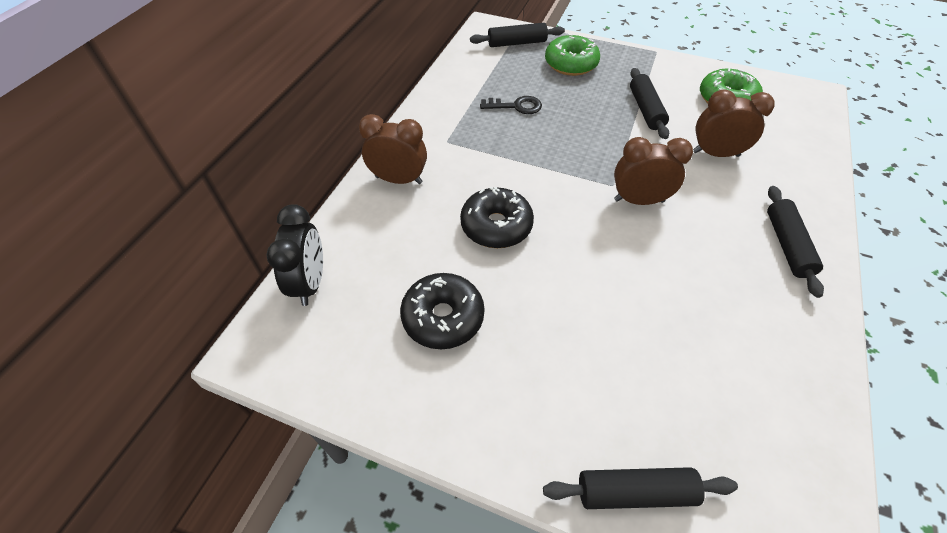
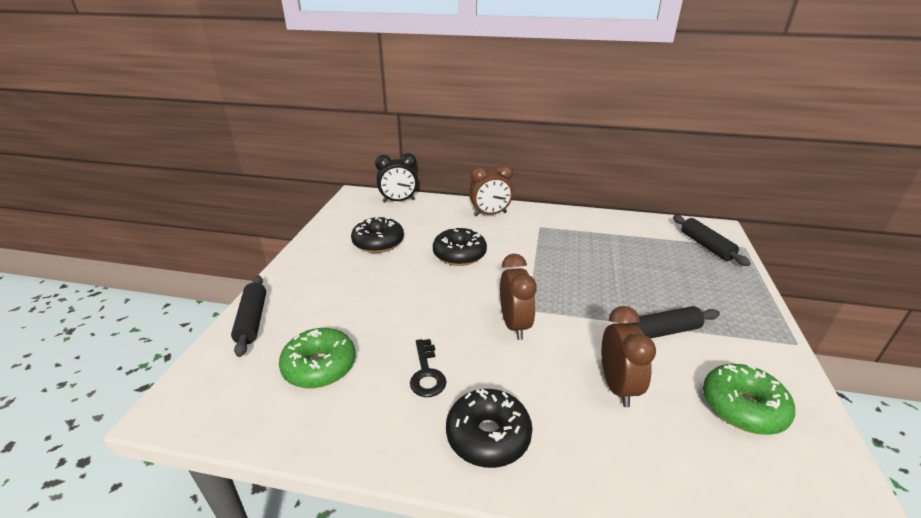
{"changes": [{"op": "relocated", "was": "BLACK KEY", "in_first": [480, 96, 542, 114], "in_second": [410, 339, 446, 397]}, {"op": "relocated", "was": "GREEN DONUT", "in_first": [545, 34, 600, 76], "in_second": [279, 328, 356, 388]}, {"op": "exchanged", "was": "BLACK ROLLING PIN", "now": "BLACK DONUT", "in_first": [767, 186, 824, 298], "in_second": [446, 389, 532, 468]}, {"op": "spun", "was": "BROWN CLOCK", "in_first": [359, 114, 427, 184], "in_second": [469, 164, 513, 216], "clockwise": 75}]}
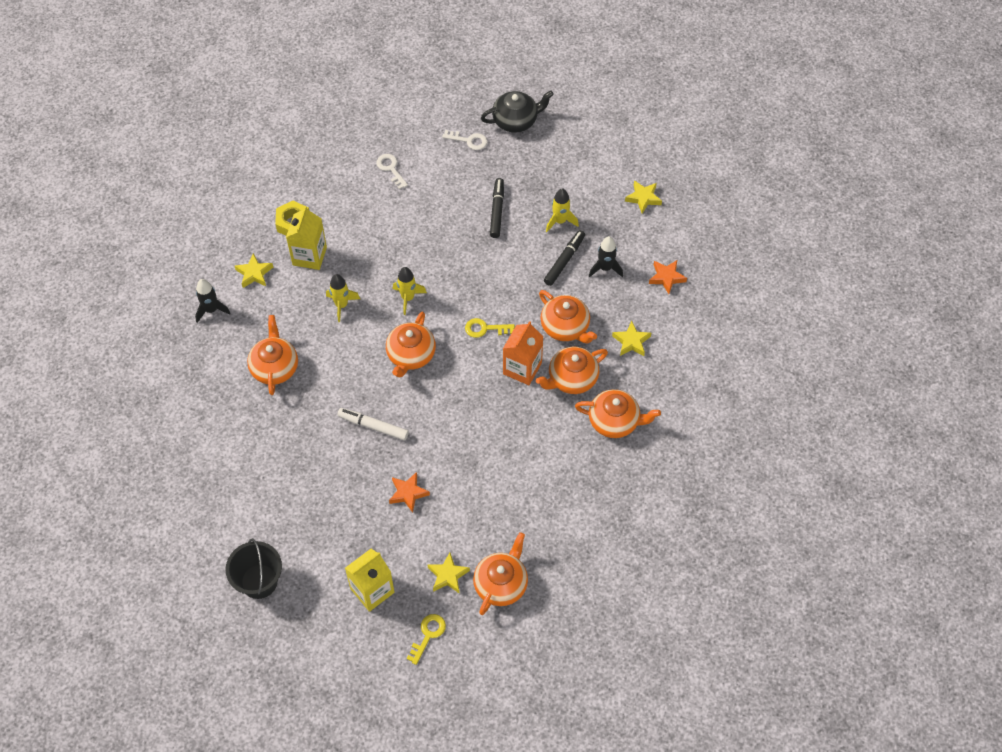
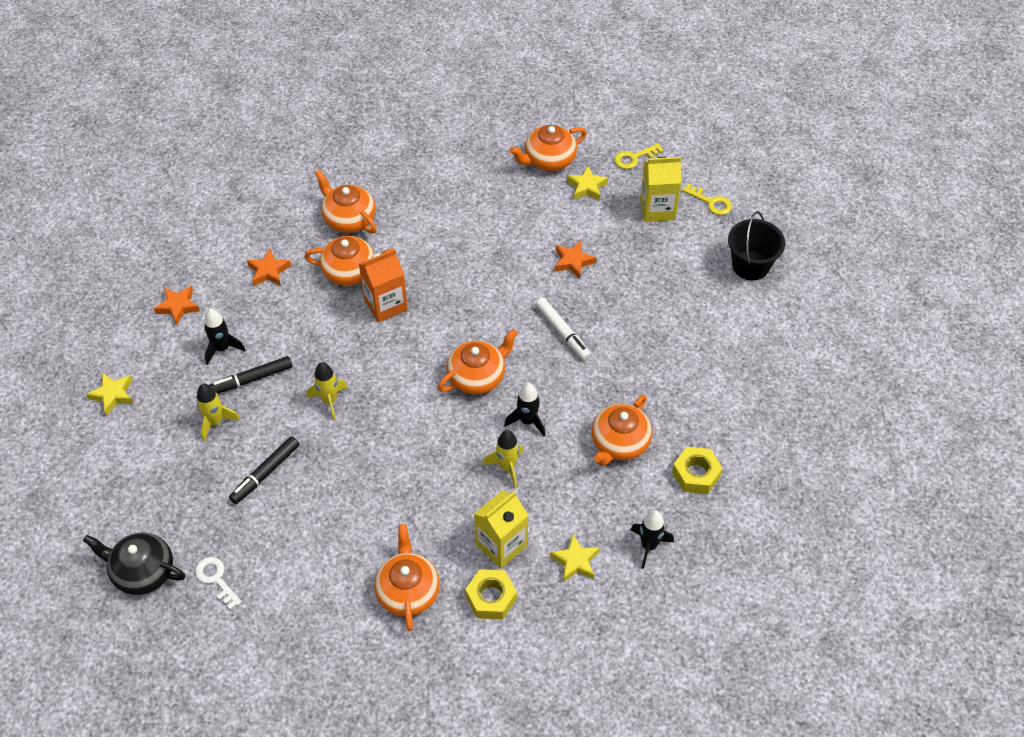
{"changes": [{"op": "missing", "was": "WHITE KEY", "in_first": [376, 154, 408, 189]}, {"op": "appeared", "now": "BLACK ROCKET", "in_second": [504, 383, 545, 436]}, {"op": "appeared", "now": "YELLOW NUT", "in_second": [672, 447, 723, 494]}, {"op": "relocated", "was": "YELLOW ROCKET", "in_first": [393, 267, 427, 315], "in_second": [307, 362, 348, 421]}, {"op": "relocated", "was": "YELLOW KEY", "in_first": [465, 318, 515, 338], "in_second": [682, 183, 732, 215]}, {"op": "relocated", "was": "ORANGE TEAPOT", "in_first": [539, 290, 597, 343], "in_second": [374, 524, 440, 631]}, {"op": "colour", "was": "YELLOW STAR", "now": "ORANGE STAR", "in_first": [612, 321, 651, 356], "in_second": [247, 249, 291, 286]}]}
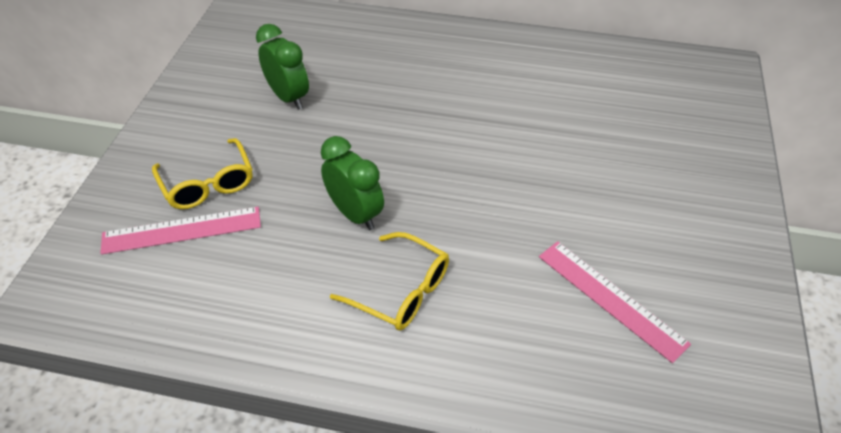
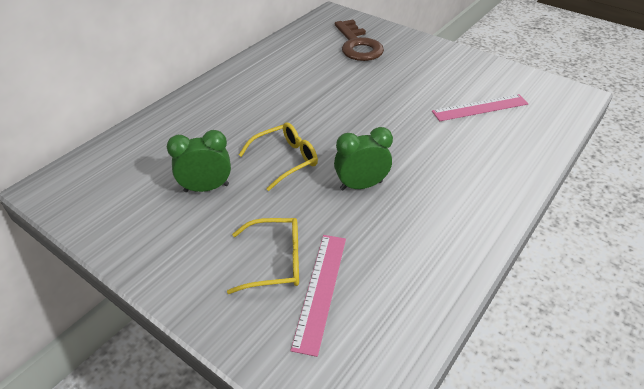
{"changes": [{"op": "appeared", "now": "BROWN KEY", "in_second": [335, 20, 384, 61]}, {"op": "relocated", "was": "YELLOW GLASSES", "in_first": [330, 232, 449, 331], "in_second": [239, 122, 318, 191]}]}
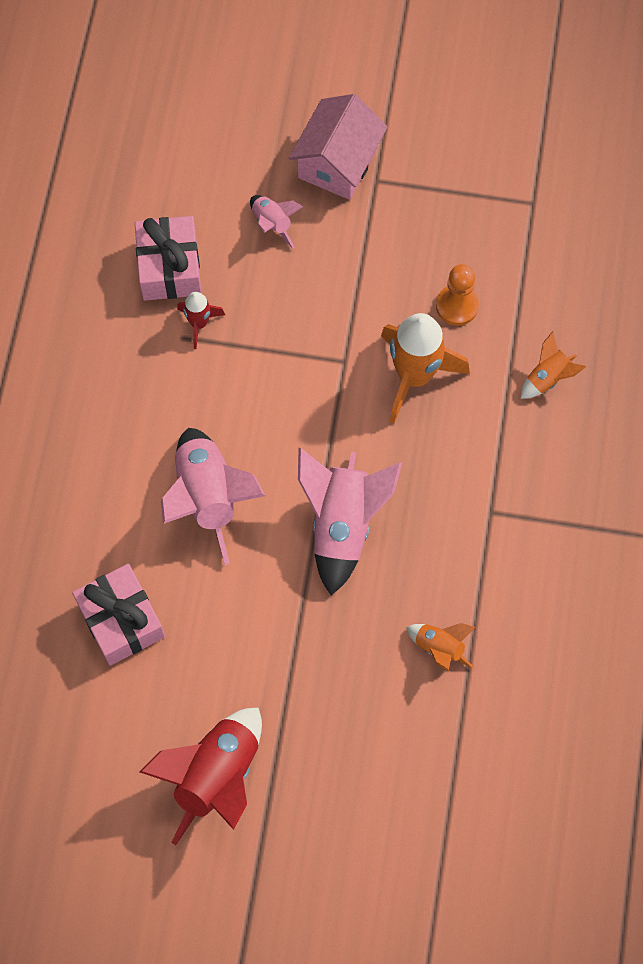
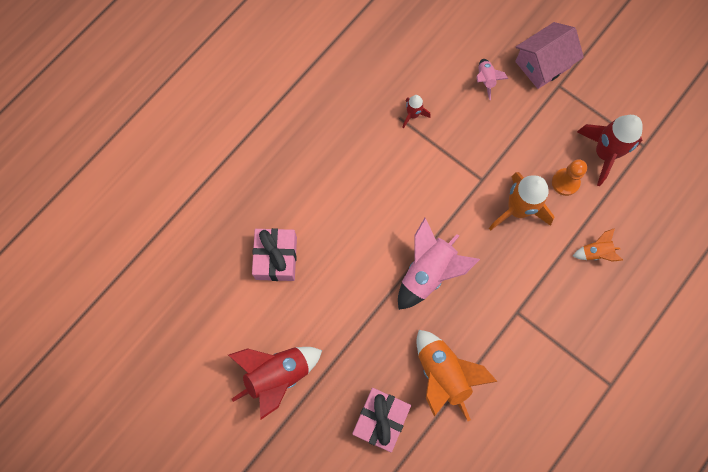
{"changes": [{"op": "missing", "was": "PINK ROCKET", "in_first": [161, 428, 265, 565]}, {"op": "appeared", "now": "RED ROCKET", "in_second": [577, 115, 642, 186]}, {"op": "relocated", "was": "PINK GIFT", "in_first": [135, 216, 201, 301], "in_second": [352, 388, 411, 452]}, {"op": "size", "was": "ORANGE ROCKET", "in_first": [406, 623, 475, 671], "in_second": [416, 330, 498, 421], "ratio": 1.98}]}
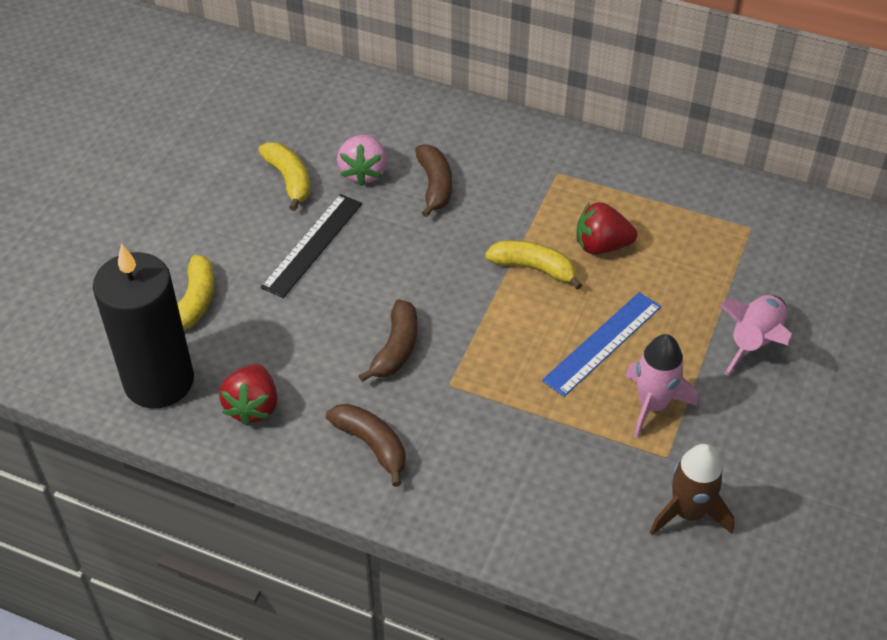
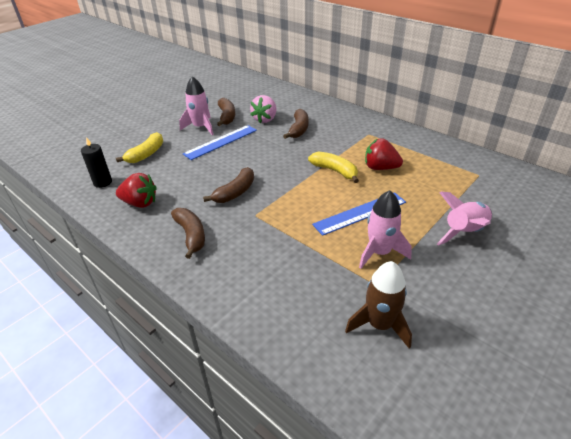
{"changes": [{"op": "appeared", "now": "PINK ROCKET", "in_second": [179, 76, 214, 135]}, {"op": "colour", "was": "YELLOW BANANA", "now": "BROWN BANANA", "in_first": [258, 142, 310, 211], "in_second": [217, 98, 235, 126]}, {"op": "colour", "was": "BLACK RULER", "now": "BLUE RULER", "in_first": [261, 194, 362, 298], "in_second": [183, 125, 257, 160]}, {"op": "spun", "was": "RED STRAWBERRY", "in_first": [219, 364, 278, 426], "in_second": [116, 173, 157, 208], "clockwise": -105}, {"op": "size", "was": "BLACK CANDLE", "in_first": [93, 244, 194, 408], "in_second": [81, 137, 112, 188], "ratio": 0.45}]}
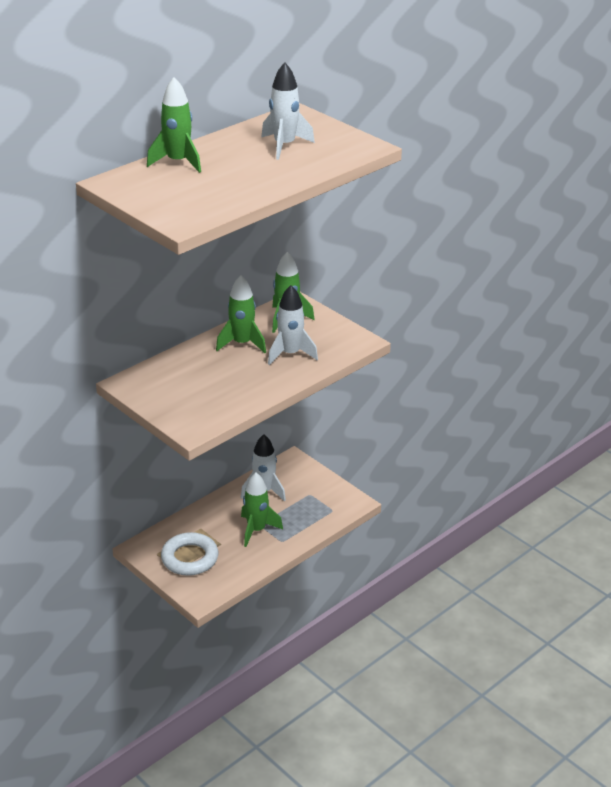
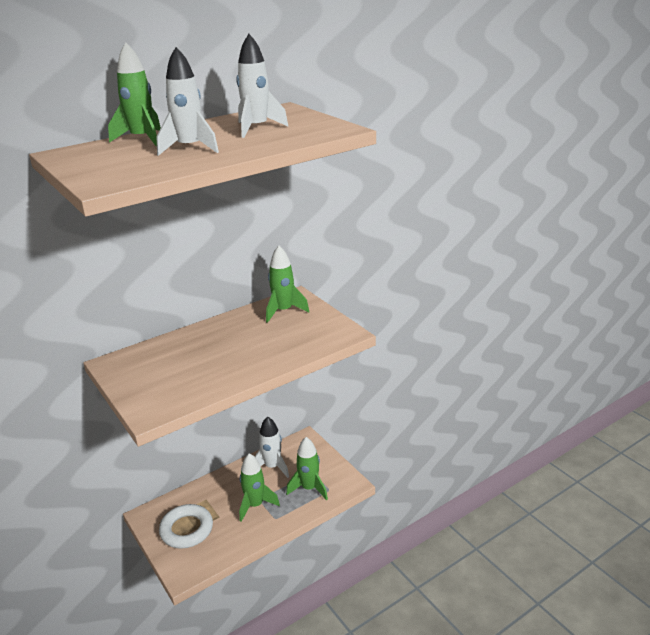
{"changes": [{"op": "relocated", "was": "GREEN ROCKET", "in_first": [216, 275, 266, 353], "in_second": [286, 437, 328, 500]}, {"op": "relocated", "was": "WHITE ROCKET", "in_first": [268, 285, 318, 365], "in_second": [157, 47, 219, 156]}]}
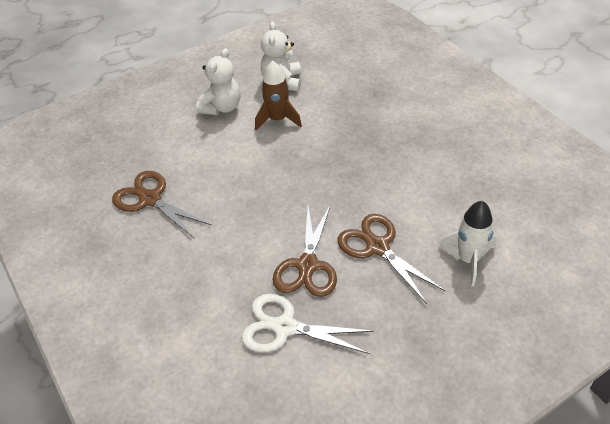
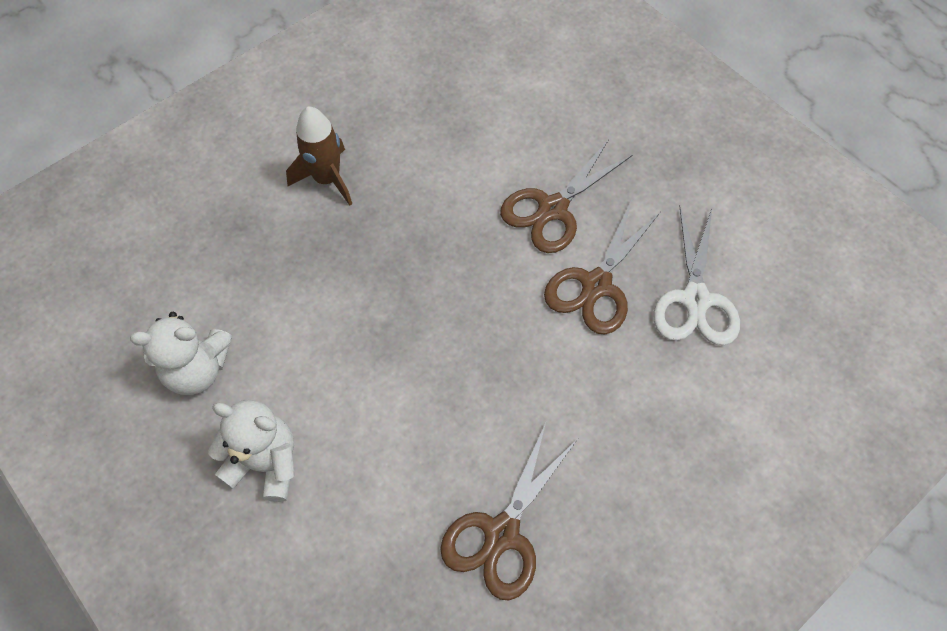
{"changes": [{"op": "missing", "was": "WHITE ROCKET", "in_first": [439, 201, 496, 286]}, {"op": "relocated", "was": "BROWN ROCKET", "in_first": [255, 60, 302, 130], "in_second": [286, 106, 352, 206]}, {"op": "spun", "was": "BROWN SCISSORS", "in_first": [273, 204, 337, 297], "in_second": [544, 200, 660, 334], "clockwise": 120}]}
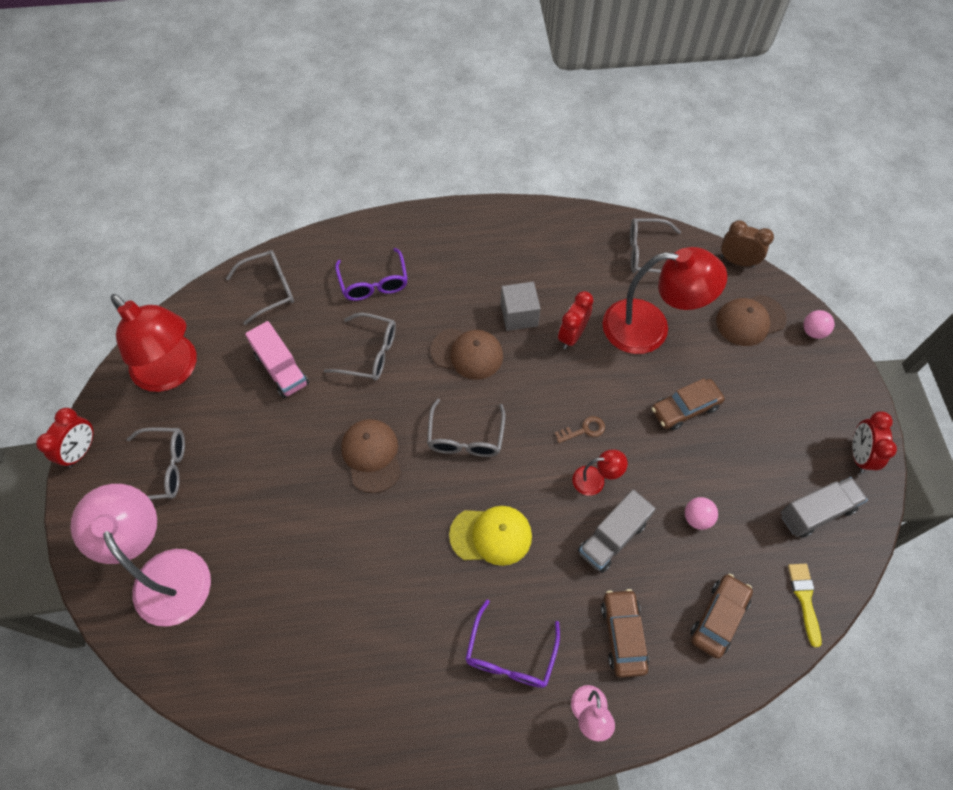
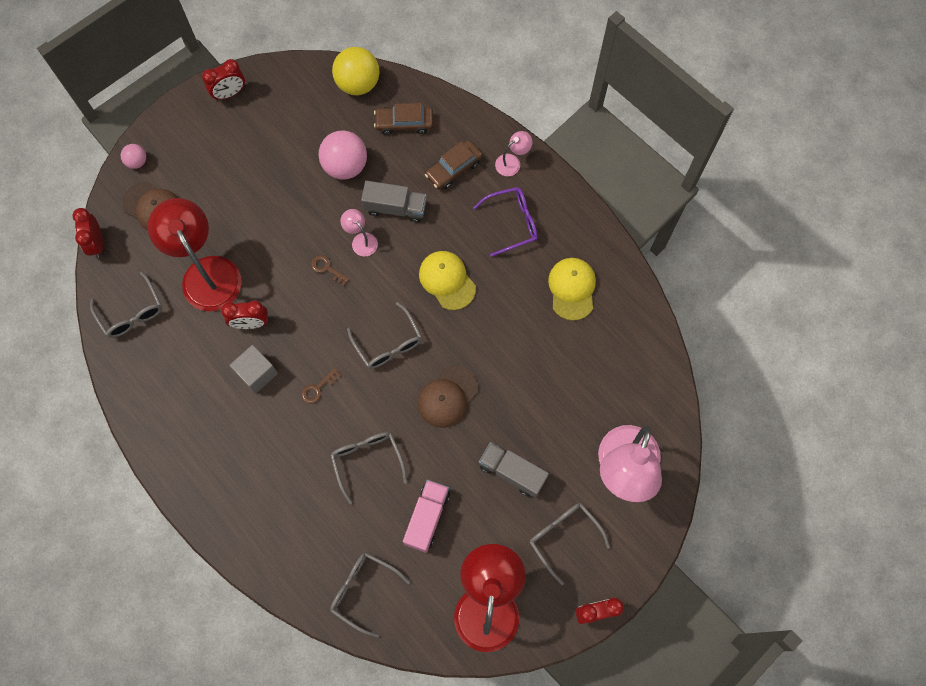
{"changes": [{"op": "missing", "was": "PURPLE GLASSES", "in_first": [335, 248, 408, 301]}, {"op": "missing", "was": "BROWN CAR", "in_first": [652, 378, 725, 430]}, {"op": "appeared", "now": "YELLOW CAP", "in_second": [548, 258, 596, 321]}, {"op": "relocated", "was": "GREY TRUCK", "in_first": [780, 477, 868, 538], "in_second": [479, 442, 549, 498]}, {"op": "exchanged", "was": "BROWN CAP", "now": "BROWN KEY", "in_first": [431, 328, 503, 380], "in_second": [301, 368, 341, 404]}, {"op": "exchanged", "was": "YELLOW BRUSH", "now": "YELLOW BALL", "in_first": [788, 564, 821, 647], "in_second": [332, 47, 379, 95]}, {"op": "colour", "was": "RED LAMP", "now": "PINK LAMP", "in_first": [573, 449, 628, 496], "in_second": [341, 209, 378, 256]}, {"op": "colour", "was": "BROWN CLOCK", "now": "RED CLOCK", "in_first": [721, 220, 774, 267], "in_second": [72, 208, 103, 258]}, {"op": "spun", "was": "GREY GLASSES", "in_first": [427, 399, 505, 457], "in_second": [347, 302, 422, 369], "clockwise": 90}, {"op": "size", "was": "PINK BALL", "in_first": [685, 497, 718, 530], "in_second": [319, 130, 367, 180], "ratio": 1.94}]}
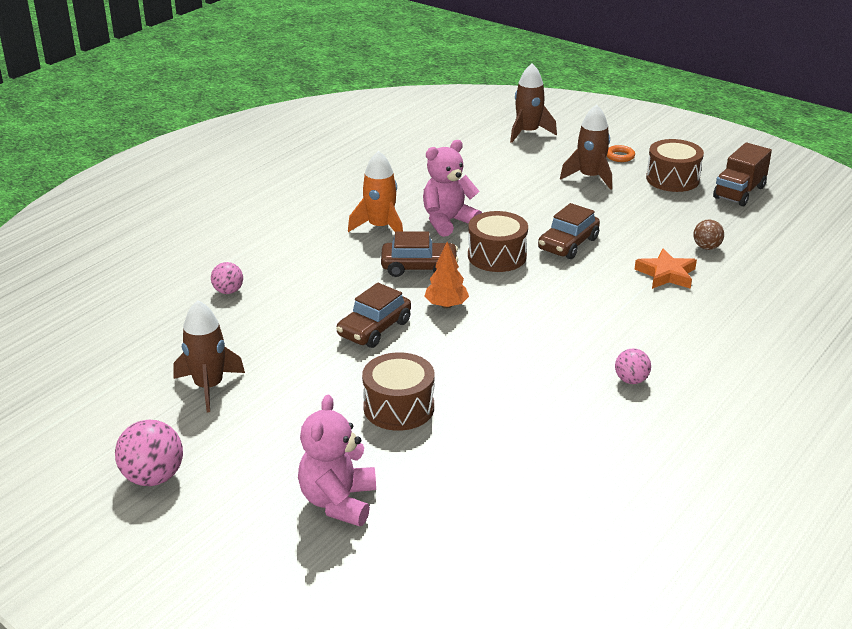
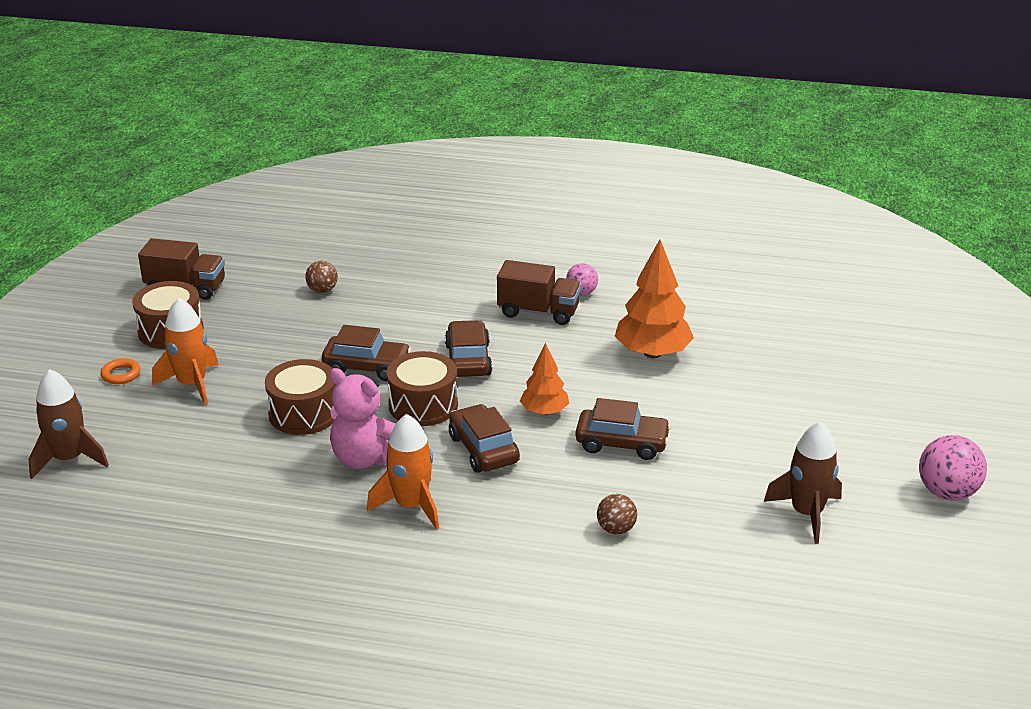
{"changes": [{"op": "missing", "was": "PINK BALL", "in_first": [211, 262, 243, 294]}, {"op": "missing", "was": "PINK TEDDY BEAR", "in_first": [298, 394, 376, 526]}, {"op": "missing", "was": "ORANGE STAR", "in_first": [635, 248, 697, 289]}, {"op": "appeared", "now": "BROWN CAR", "in_second": [445, 320, 492, 377]}, {"op": "appeared", "now": "BROWN TRUCK", "in_second": [497, 260, 581, 325]}, {"op": "appeared", "now": "BROWN BALL", "in_second": [597, 494, 637, 534]}, {"op": "appeared", "now": "ORANGE TREE", "in_second": [615, 240, 694, 358]}, {"op": "relocated", "was": "BROWN DRUM", "in_first": [362, 352, 434, 431], "in_second": [265, 359, 336, 435]}, {"op": "colour", "was": "BROWN ROCKET", "now": "ORANGE ROCKET", "in_first": [560, 105, 612, 190], "in_second": [152, 298, 219, 405]}]}
